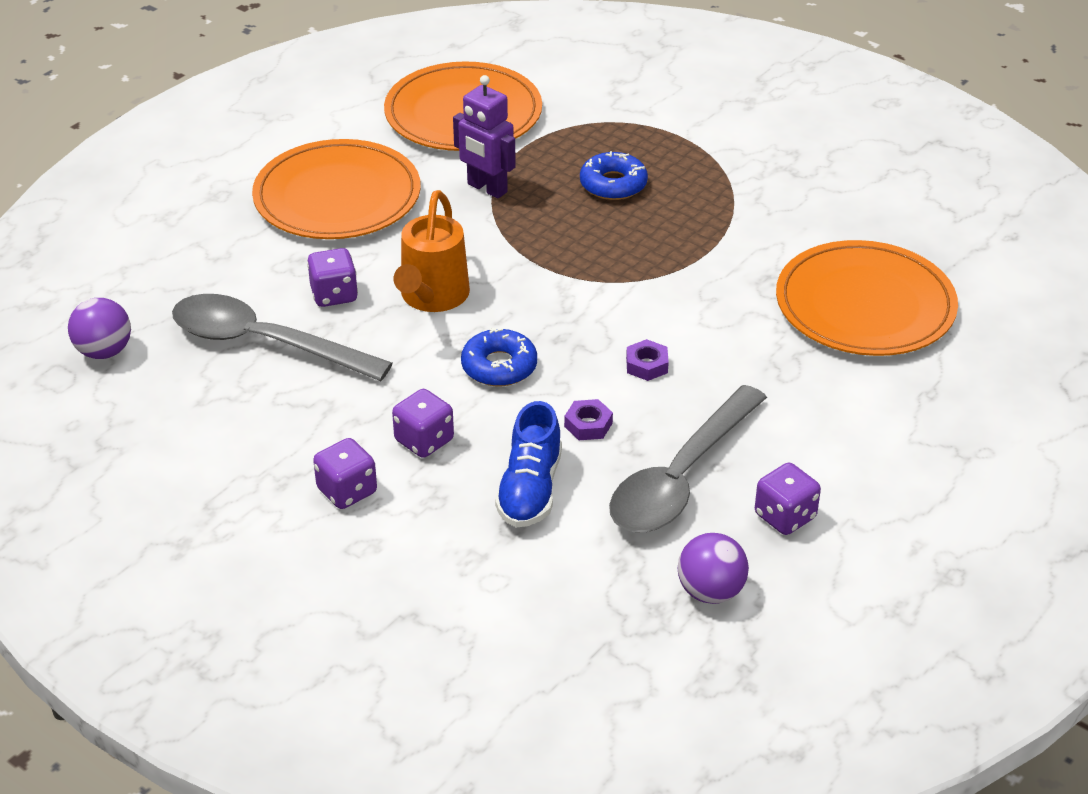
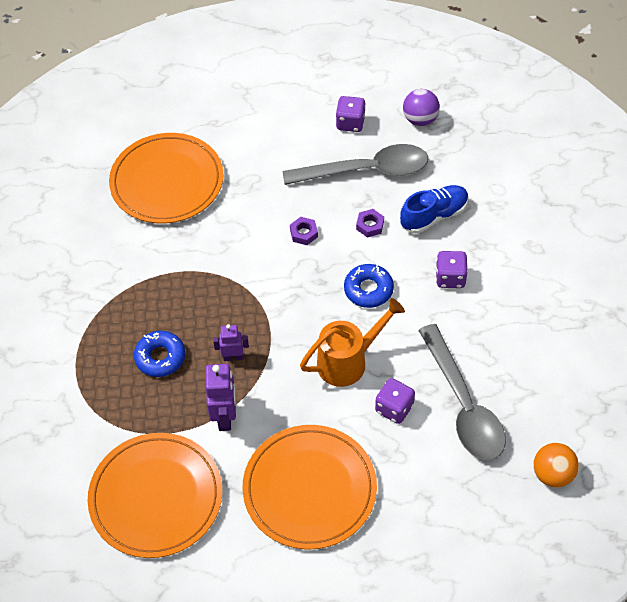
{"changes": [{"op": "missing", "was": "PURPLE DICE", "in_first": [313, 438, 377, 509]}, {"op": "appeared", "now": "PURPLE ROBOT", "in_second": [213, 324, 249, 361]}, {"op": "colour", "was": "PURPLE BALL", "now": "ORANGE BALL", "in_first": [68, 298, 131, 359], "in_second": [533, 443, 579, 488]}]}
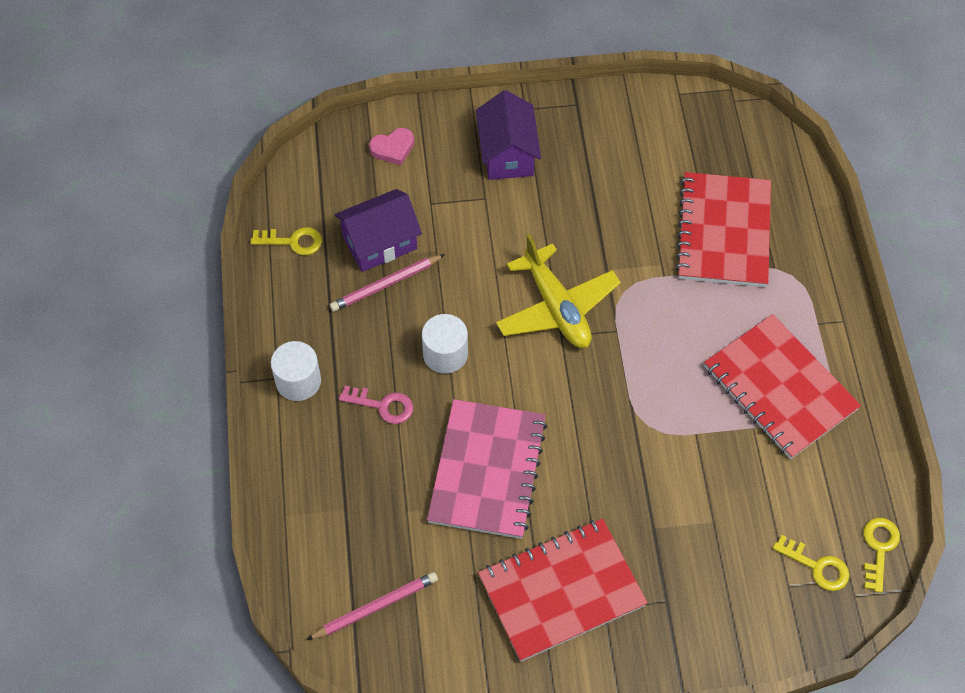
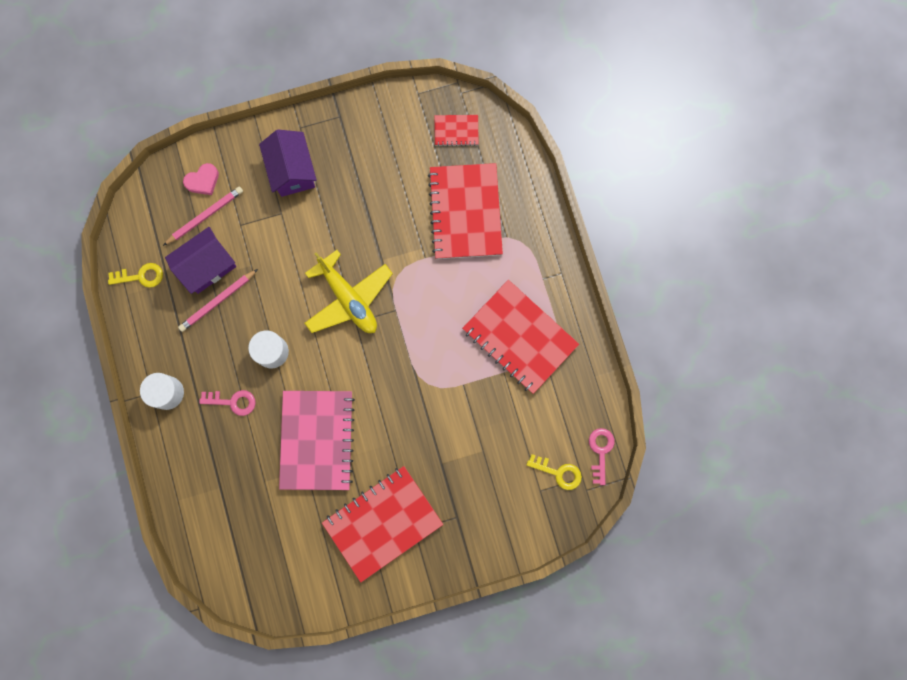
{"changes": [{"op": "appeared", "now": "RED NOTEBOOK", "in_second": [434, 115, 479, 146]}, {"op": "relocated", "was": "PINK PENCIL", "in_first": [307, 572, 438, 640], "in_second": [163, 186, 243, 246]}, {"op": "colour", "was": "YELLOW KEY", "now": "PINK KEY", "in_first": [863, 518, 900, 593], "in_second": [589, 428, 615, 485]}]}
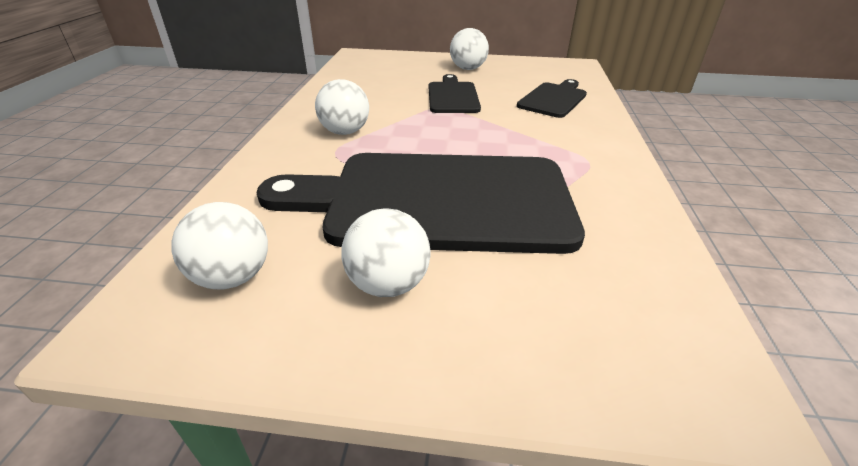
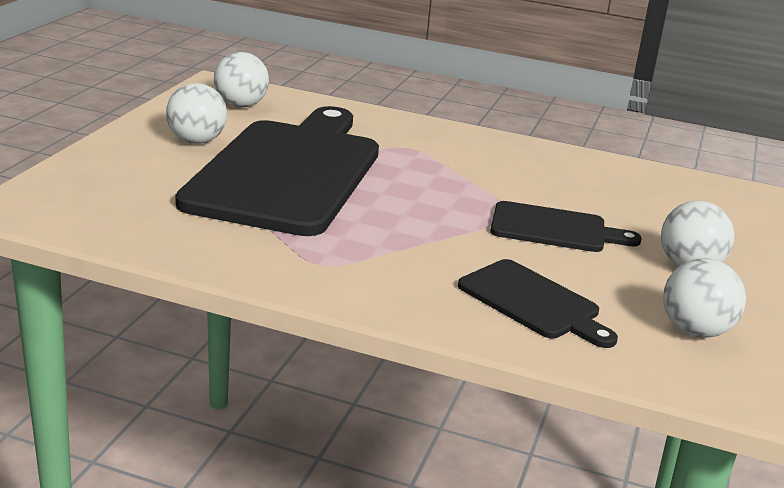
{"changes": [{"op": "relocated", "was": "WHITE BALL", "in_first": [315, 79, 369, 135], "in_second": [663, 258, 746, 338]}]}
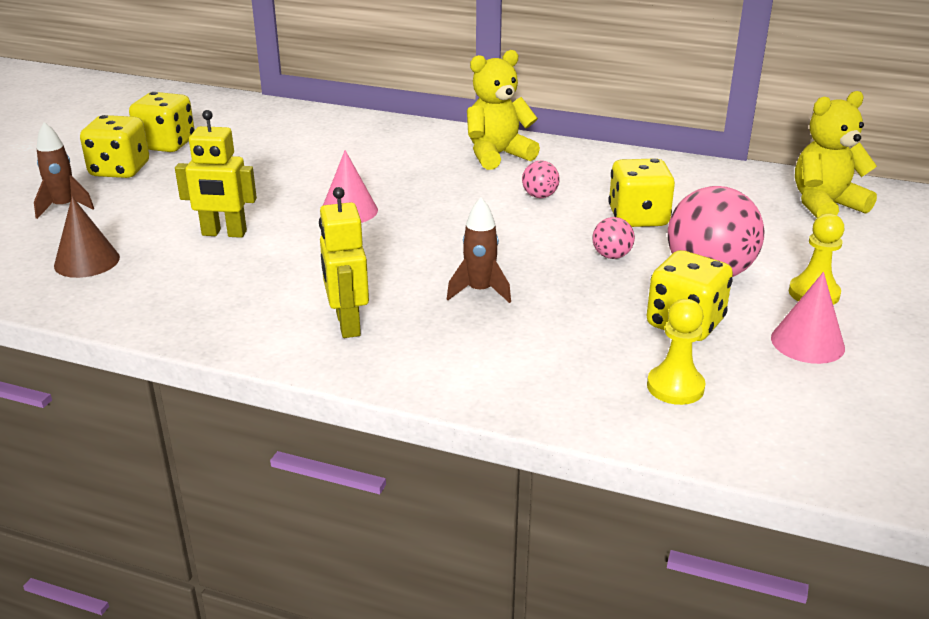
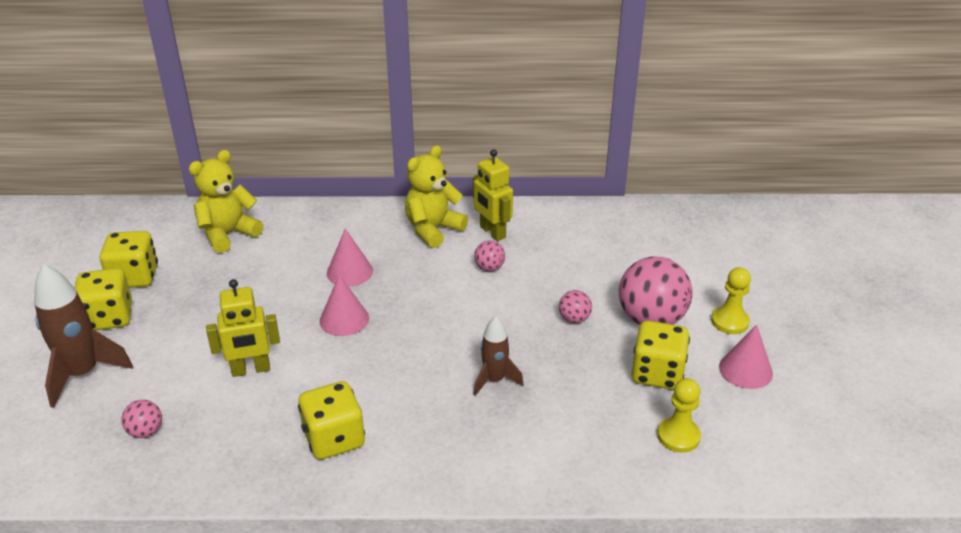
{"changes": [{"op": "appeared", "now": "PINK CONE", "in_second": [327, 228, 373, 286]}, {"op": "relocated", "was": "YELLOW ROBOT", "in_first": [319, 187, 369, 338], "in_second": [473, 149, 513, 241]}, {"op": "relocated", "was": "YELLOW DICE", "in_first": [608, 158, 675, 227], "in_second": [298, 381, 365, 460]}, {"op": "relocated", "was": "YELLOW TEDDY BEAR", "in_first": [795, 91, 877, 218], "in_second": [189, 150, 263, 253]}, {"op": "exchanged", "was": "BROWN CONE", "now": "PINK BALL", "in_first": [54, 196, 120, 278], "in_second": [122, 400, 162, 438]}, {"op": "size", "was": "BROWN ROCKET", "in_first": [34, 122, 94, 219], "in_second": [34, 264, 133, 408], "ratio": 1.65}]}
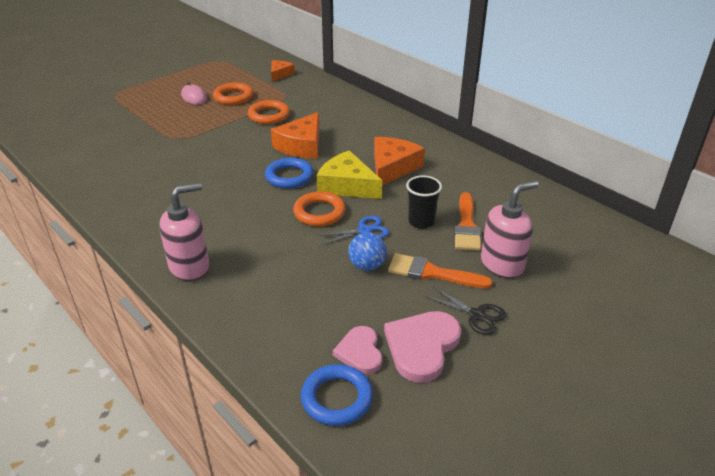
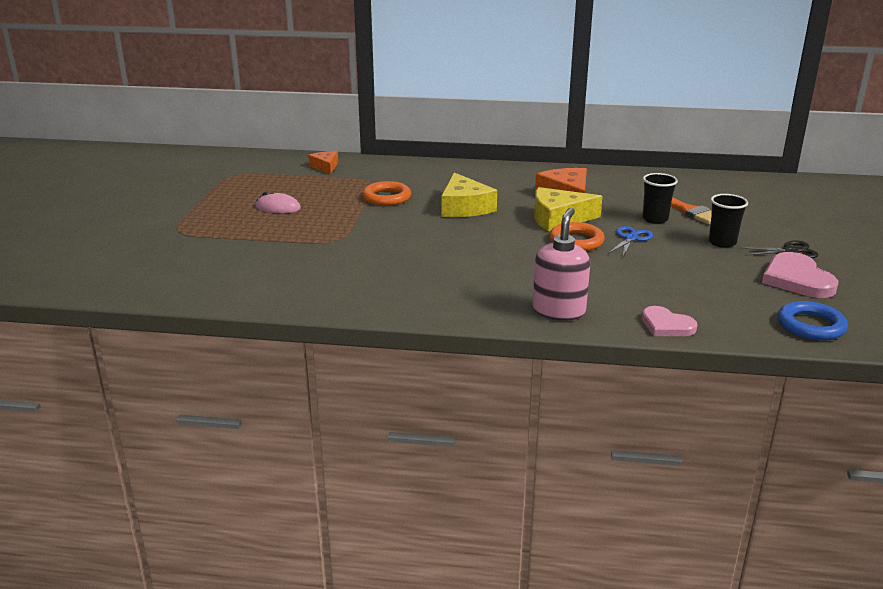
{"changes": [{"op": "missing", "was": "ORANGE RING", "in_first": [213, 83, 253, 105]}, {"op": "missing", "was": "BLUE RING", "in_first": [265, 158, 313, 189]}, {"op": "missing", "was": "BLUE BALL", "in_first": [348, 232, 387, 271]}, {"op": "missing", "was": "PINK SOAP DISPENSER", "in_first": [481, 181, 539, 278]}, {"op": "relocated", "was": "PINK HEART", "in_first": [333, 326, 382, 374], "in_second": [642, 306, 697, 336]}, {"op": "exchanged", "was": "ORANGE BRUSH", "now": "BLACK CUP", "in_first": [388, 253, 493, 289], "in_second": [709, 194, 748, 248]}, {"op": "colour", "was": "ORANGE CHEESE", "now": "YELLOW CHEESE", "in_first": [271, 112, 319, 159], "in_second": [441, 173, 497, 217]}]}
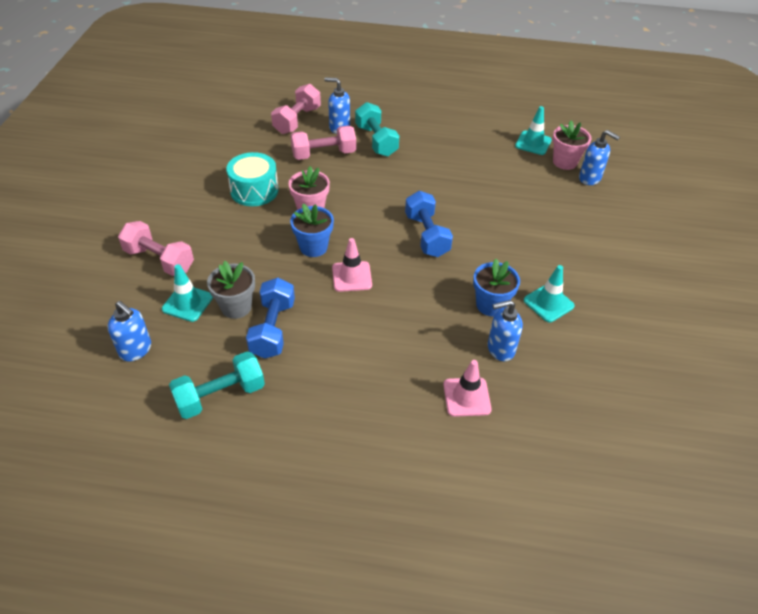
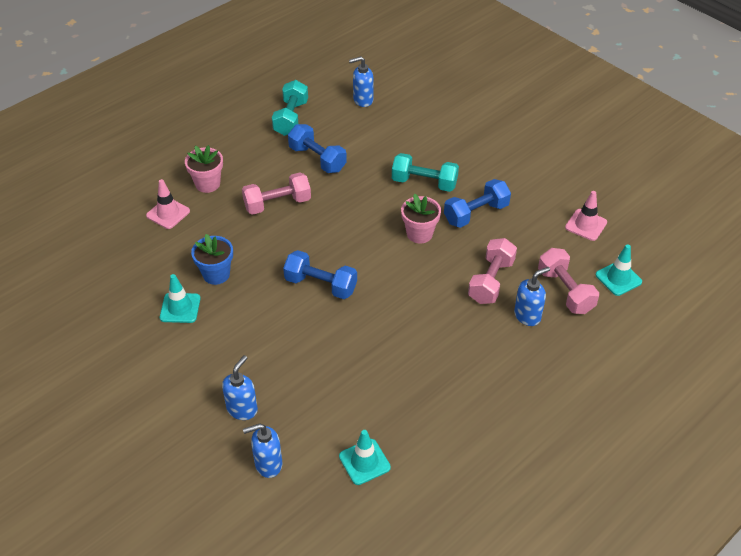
{"changes": [{"op": "missing", "was": "GREY FLOWER POT", "in_first": [207, 261, 255, 319]}, {"op": "missing", "was": "BLUE FLOWER POT", "in_first": [290, 204, 334, 257]}, {"op": "relocated", "was": "PINK DUMBBELL", "in_first": [118, 221, 194, 276], "in_second": [242, 172, 311, 215]}, {"op": "relocated", "was": "TURQUOISE TRAFFIC CONE", "in_first": [162, 264, 213, 322], "in_second": [595, 244, 642, 296]}, {"op": "relocated", "was": "PINK TRAFFIC CONE", "in_first": [332, 238, 372, 292], "in_second": [565, 191, 607, 241]}, {"op": "relocated", "was": "TURQUOISE DUMBBELL", "in_first": [355, 102, 399, 157], "in_second": [392, 153, 459, 192]}, {"op": "relocated", "was": "BLUE SOAP DISPENSER", "in_first": [488, 300, 523, 361], "in_second": [222, 355, 258, 420]}, {"op": "relocated", "was": "PINK FLOWER POT", "in_first": [553, 121, 591, 170], "in_second": [185, 145, 223, 193]}, {"op": "exchanged", "was": "TURQUOISE DRUM", "now": "BLUE DUMBBELL", "in_first": [226, 152, 278, 206], "in_second": [444, 179, 511, 228]}]}
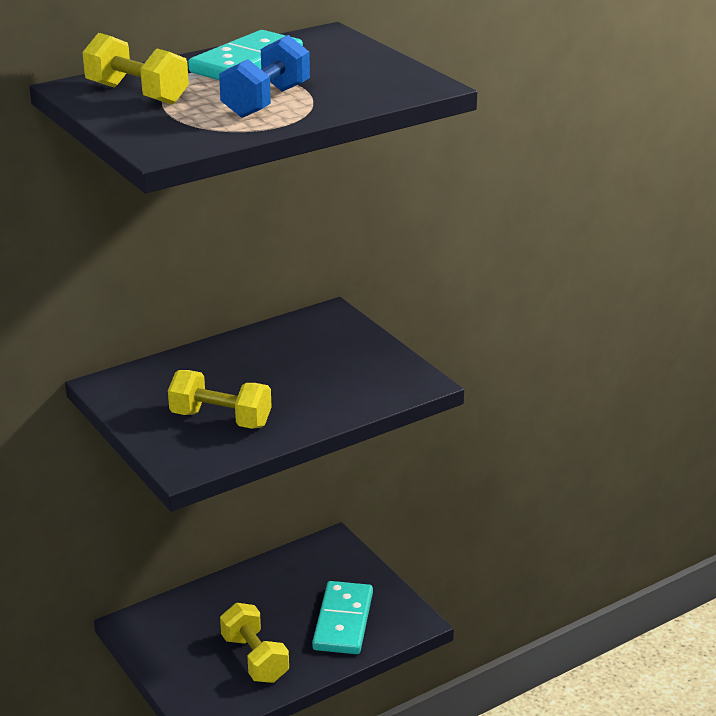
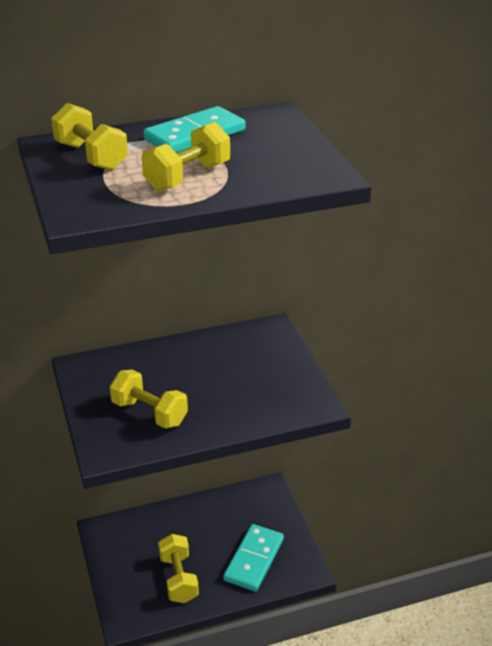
{"changes": [{"op": "colour", "was": "BLUE DUMBBELL", "now": "YELLOW DUMBBELL", "in_first": [219, 35, 310, 118], "in_second": [142, 122, 230, 191]}]}
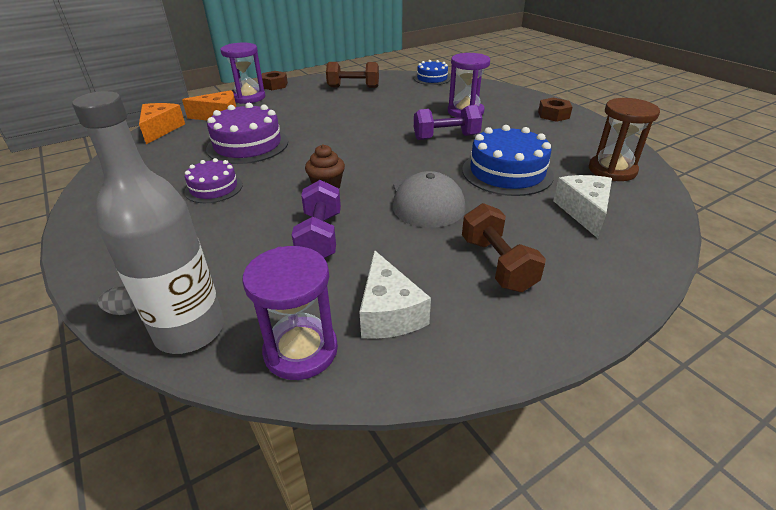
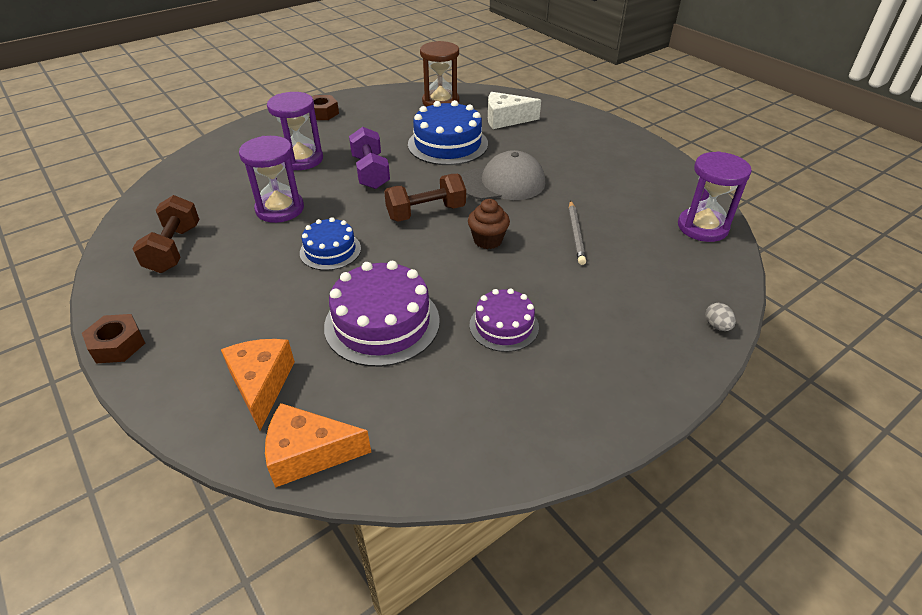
{"changes": [{"op": "missing", "was": "GREY BOTTLE", "in_first": [72, 91, 224, 354]}, {"op": "missing", "was": "WHITE CHEESE", "in_first": [360, 250, 431, 339]}, {"op": "relocated", "was": "PURPLE HOURGLASS", "in_first": [220, 43, 265, 104], "in_second": [239, 136, 304, 223]}, {"op": "relocated", "was": "BLUE CAKE", "in_first": [414, 60, 450, 85], "in_second": [300, 217, 361, 270]}, {"op": "relocated", "was": "BROWN DUMBBELL", "in_first": [462, 203, 546, 292], "in_second": [384, 174, 466, 222]}, {"op": "exchanged", "was": "PURPLE DUMBBELL", "now": "GREY PENCIL", "in_first": [292, 180, 341, 258], "in_second": [568, 200, 586, 265]}]}
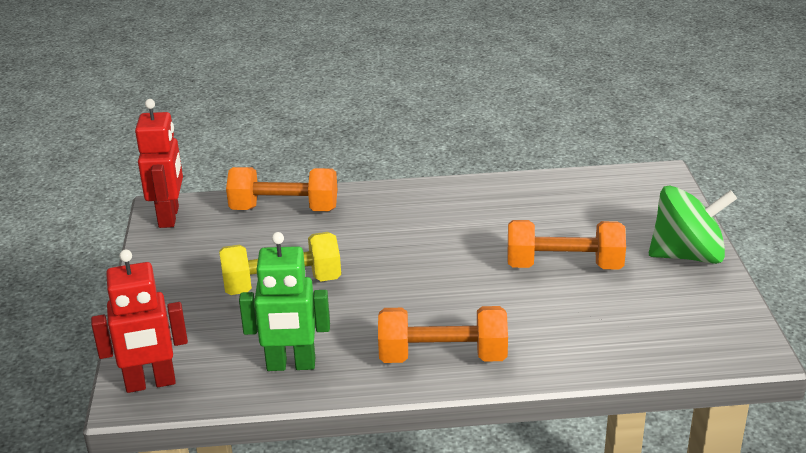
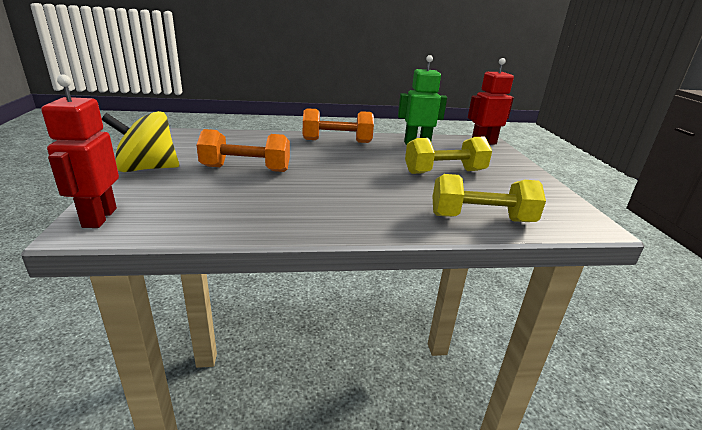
{"changes": [{"op": "relocated", "was": "RED ROBOT", "in_first": [135, 99, 183, 228], "in_second": [41, 75, 119, 228]}, {"op": "colour", "was": "ORANGE DUMBBELL", "now": "YELLOW DUMBBELL", "in_first": [226, 167, 337, 211], "in_second": [432, 174, 546, 222]}, {"op": "colour", "was": "GREEN SPINNING TOP", "now": "YELLOW SPINNING TOP", "in_first": [649, 186, 737, 264], "in_second": [102, 111, 179, 172]}]}
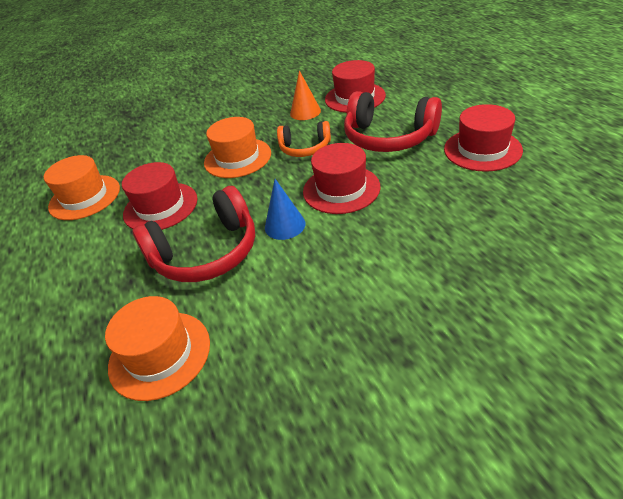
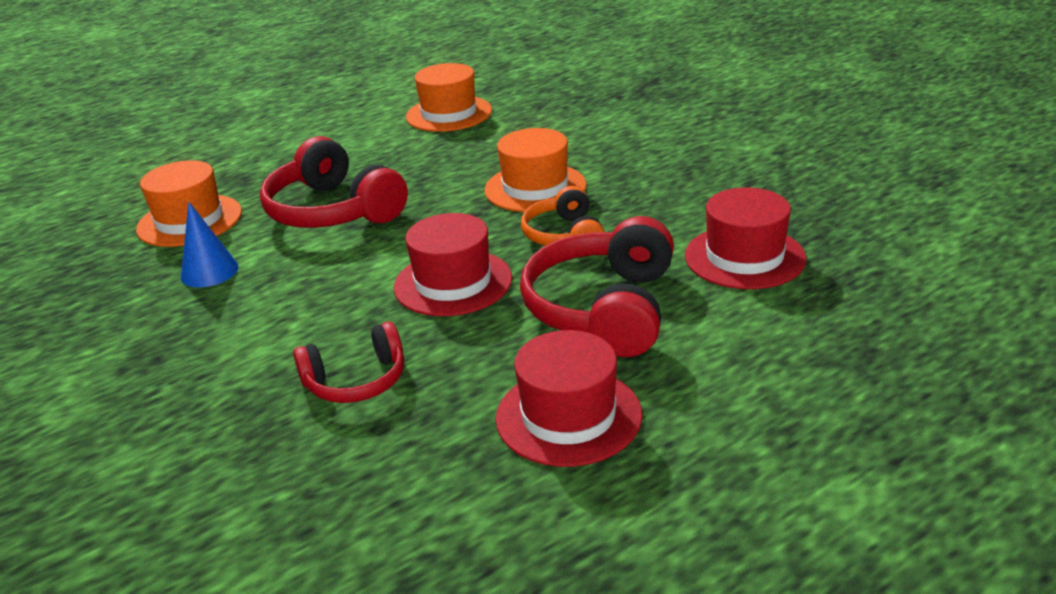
{"changes": [{"op": "missing", "was": "RED HAT", "in_first": [122, 162, 197, 230]}, {"op": "missing", "was": "ORANGE CONE", "in_first": [290, 70, 321, 120]}, {"op": "appeared", "now": "RED HEADPHONES", "in_second": [293, 322, 404, 403]}, {"op": "relocated", "was": "BLUE CONE", "in_first": [265, 179, 306, 240], "in_second": [181, 202, 239, 288]}]}
